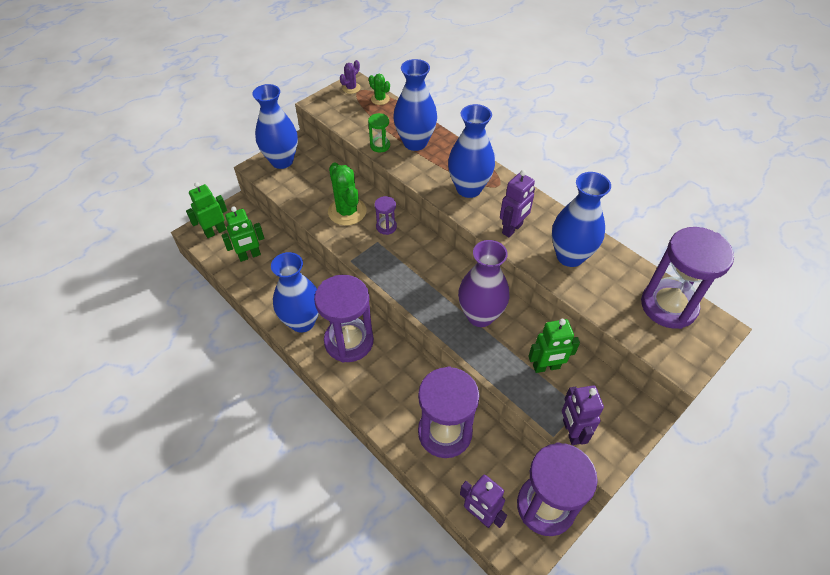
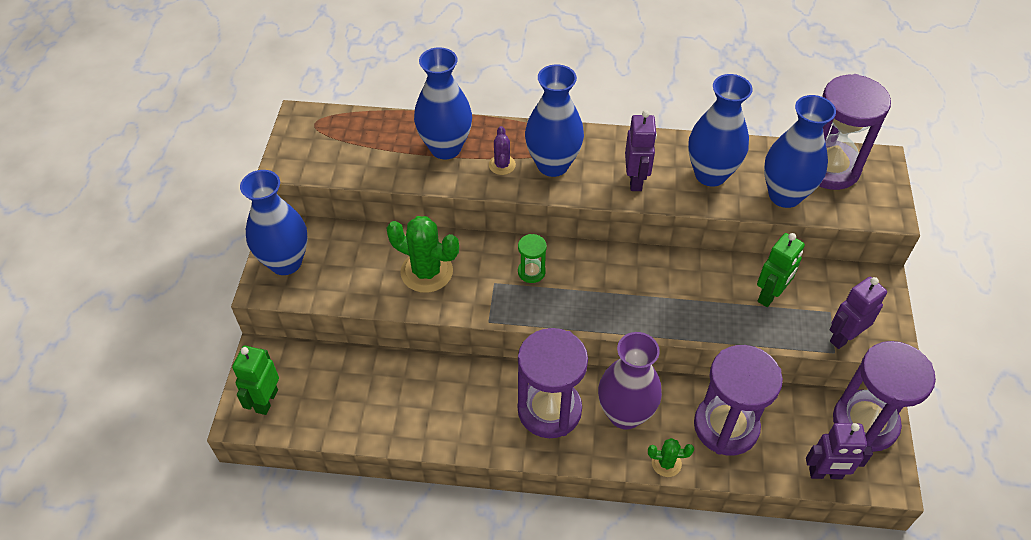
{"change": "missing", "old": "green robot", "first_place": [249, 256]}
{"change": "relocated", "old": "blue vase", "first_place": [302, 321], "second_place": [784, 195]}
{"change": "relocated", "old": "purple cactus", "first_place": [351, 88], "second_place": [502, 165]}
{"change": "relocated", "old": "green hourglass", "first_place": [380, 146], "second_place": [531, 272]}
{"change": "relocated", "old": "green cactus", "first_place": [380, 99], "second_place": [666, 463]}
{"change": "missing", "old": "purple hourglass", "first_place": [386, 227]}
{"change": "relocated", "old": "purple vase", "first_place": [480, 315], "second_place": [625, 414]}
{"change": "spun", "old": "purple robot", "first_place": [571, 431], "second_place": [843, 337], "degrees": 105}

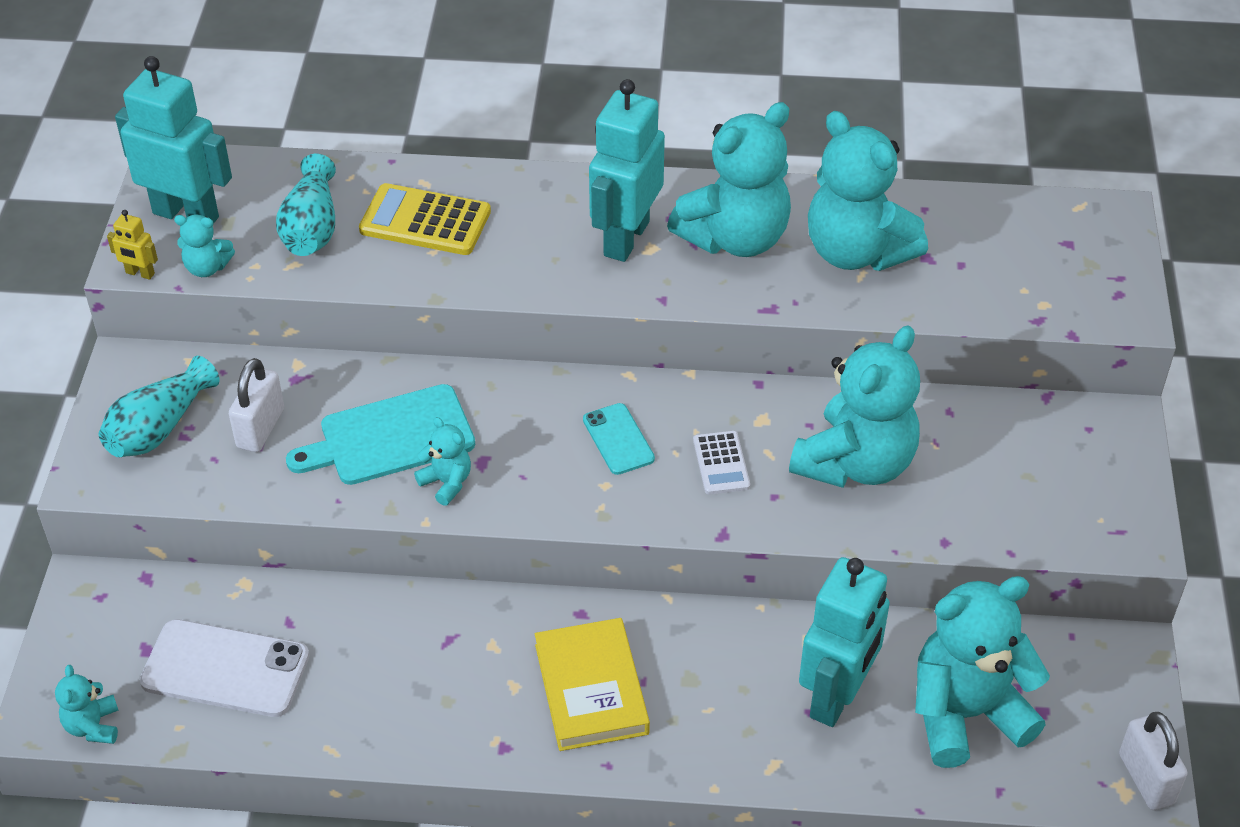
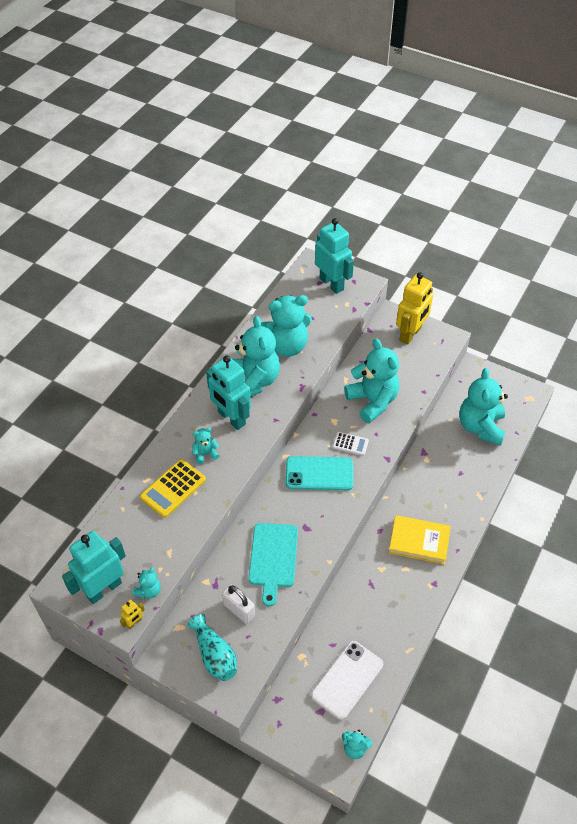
{"change": "missing", "old": "turquoise vase", "first_place": [311, 227]}
{"change": "relocated", "old": "turquoise teddy bear", "first_place": [446, 483], "second_place": [205, 453]}
{"change": "size", "old": "turquoise phone", "first_place": [618, 439], "second_place": [319, 473], "factor": 1.74}
{"change": "relocated", "old": "turquoise robot", "first_place": [837, 696], "second_place": [332, 284]}
{"change": "missing", "old": "white padlock", "first_place": [1146, 779]}
{"change": "appeared", "new": "yellow robot", "second_place": [410, 334]}

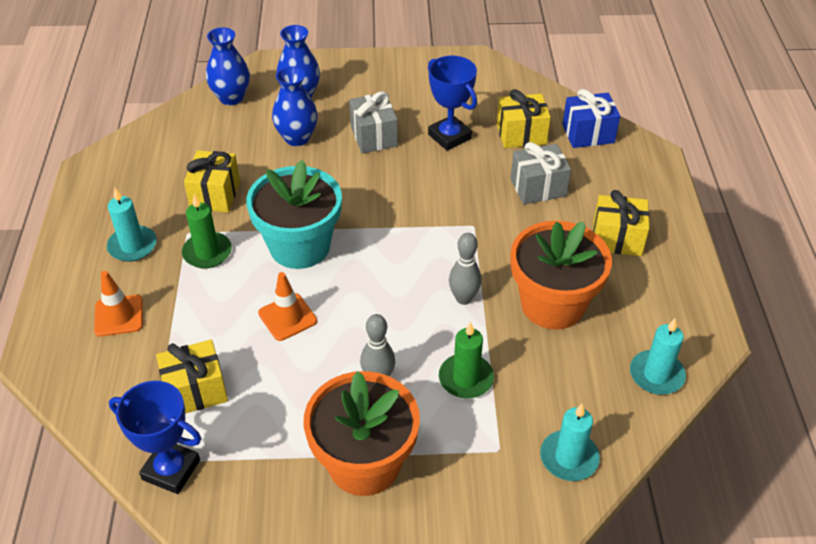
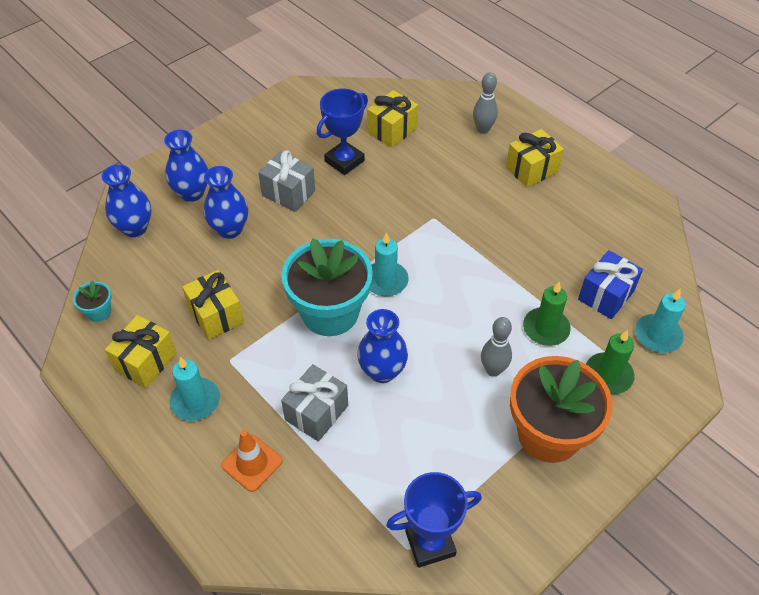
{"change": "relocated", "old": "yellow gift", "first_place": [196, 391], "second_place": [146, 361]}
{"change": "relocated", "old": "green candle", "first_place": [207, 252], "second_place": [608, 375]}
{"change": "exchanged", "old": "orange traffic cone", "new": "blue vase", "first_place": [287, 317], "second_place": [382, 371]}
{"change": "spun", "old": "blue trophy", "first_place": [449, 136], "second_place": [344, 161], "degrees": -60}
{"change": "relocated", "old": "grey bowling pin", "first_place": [463, 298], "second_place": [483, 129]}
{"change": "relocated", "old": "grey gift", "first_place": [538, 187], "second_place": [316, 412]}
{"change": "missing", "old": "orange flower pot", "first_place": [552, 304]}
{"change": "relocated", "old": "blue gift", "first_place": [588, 134], "second_place": [606, 295]}
{"change": "relocated", "old": "turquoise candle", "first_place": [656, 375], "second_place": [386, 281]}
{"change": "appeared", "new": "turquoise flower pot", "second_place": [99, 312]}

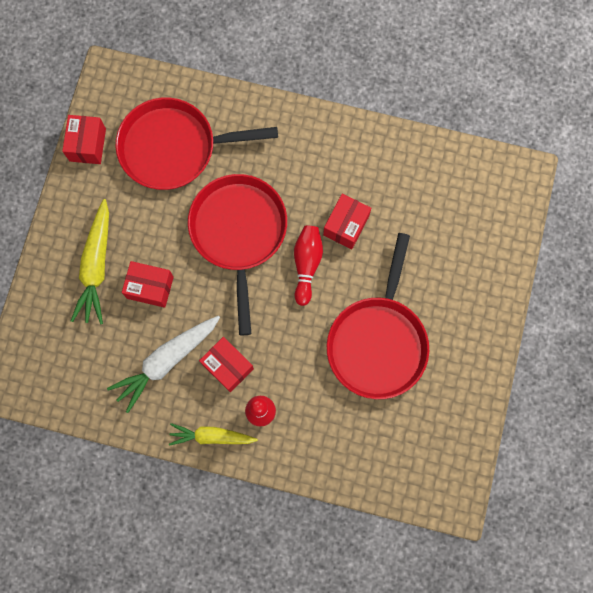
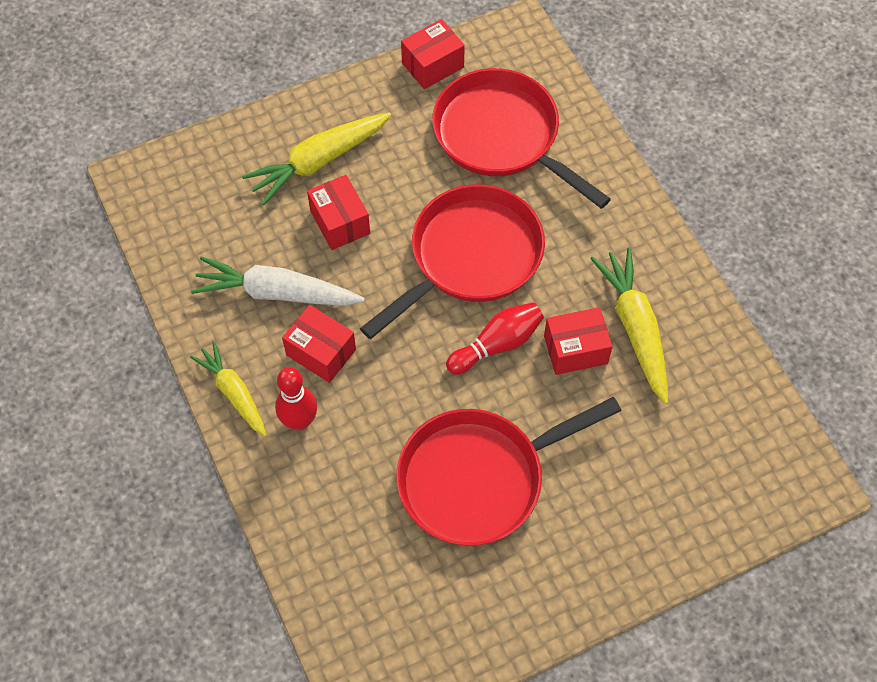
{"change": "spun", "old": "red box", "first_place": [228, 366], "second_place": [321, 352], "degrees": -60}
{"change": "appeared", "new": "yellow carrot", "second_place": [635, 328]}

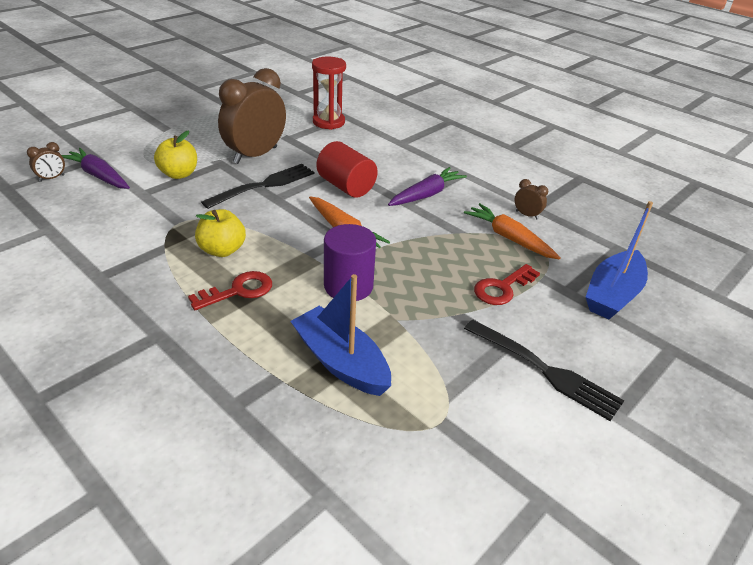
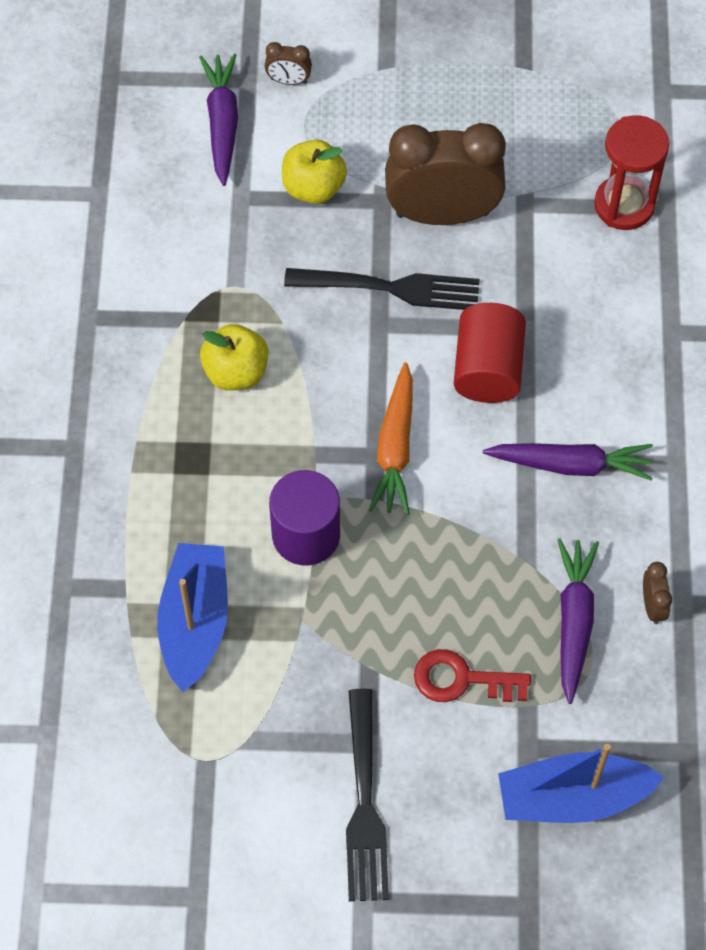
{"change": "relocated", "old": "brown clock", "first_place": [52, 178], "second_place": [288, 81]}
{"change": "missing", "old": "red key", "first_place": [238, 291]}
{"change": "colour", "old": "orange carrot", "new": "purple carrot", "first_place": [509, 238], "second_place": [574, 621]}

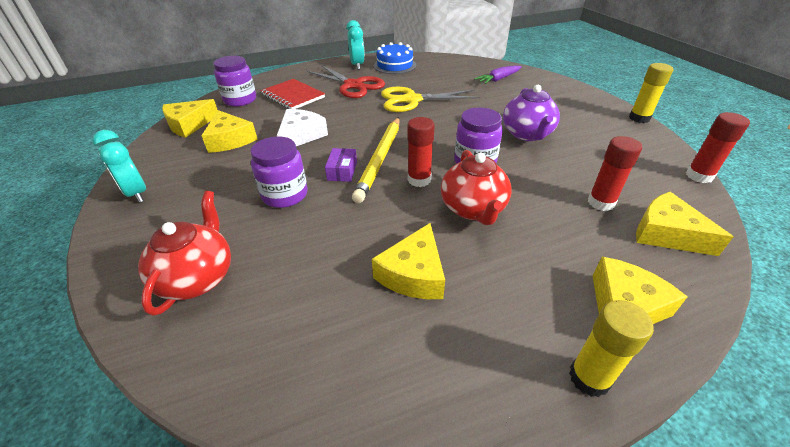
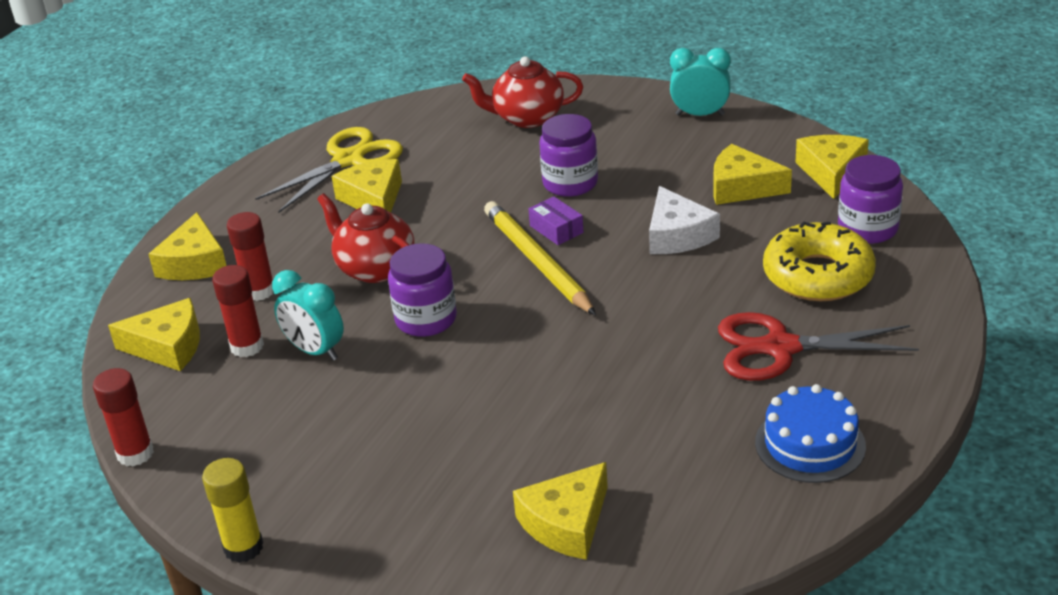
{"change": "spun", "old": "red teapot", "first_place": [198, 277], "second_place": [527, 118], "degrees": 120}
{"change": "exchanged", "old": "red notebook", "new": "yellow donut", "first_place": [293, 96], "second_place": [818, 275]}
{"change": "relocated", "old": "turquoise clock", "first_place": [357, 65], "second_place": [315, 351]}
{"change": "relocated", "old": "yellow scissors", "first_place": [412, 100], "second_place": [348, 160]}
{"change": "relocated", "old": "red glue stick", "first_place": [419, 180], "second_place": [259, 291]}
{"change": "exchanged", "old": "purple carrot", "new": "yellow cheese", "first_place": [498, 79], "second_place": [566, 523]}
{"change": "missing", "old": "purple teapot", "first_place": [527, 134]}
{"change": "missing", "old": "yellow glue stick", "first_place": [589, 378]}

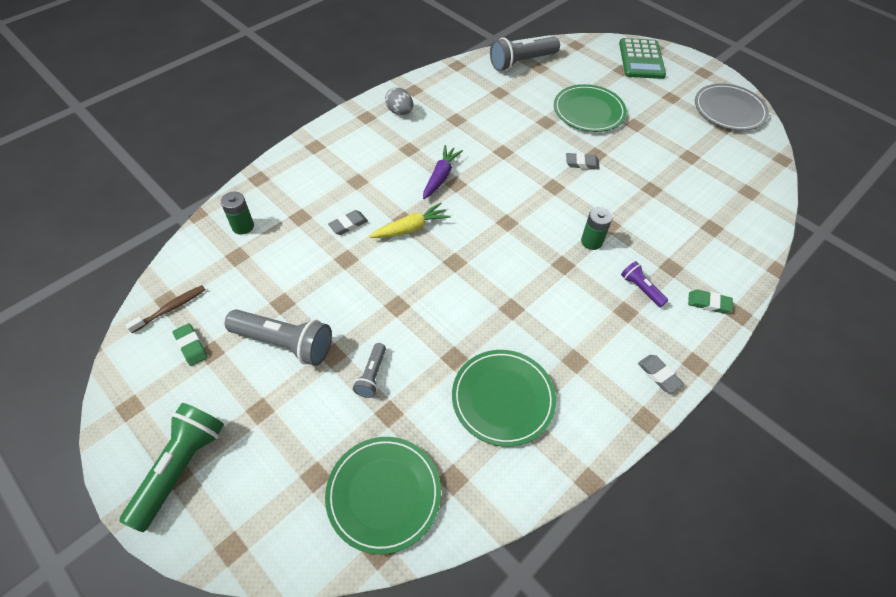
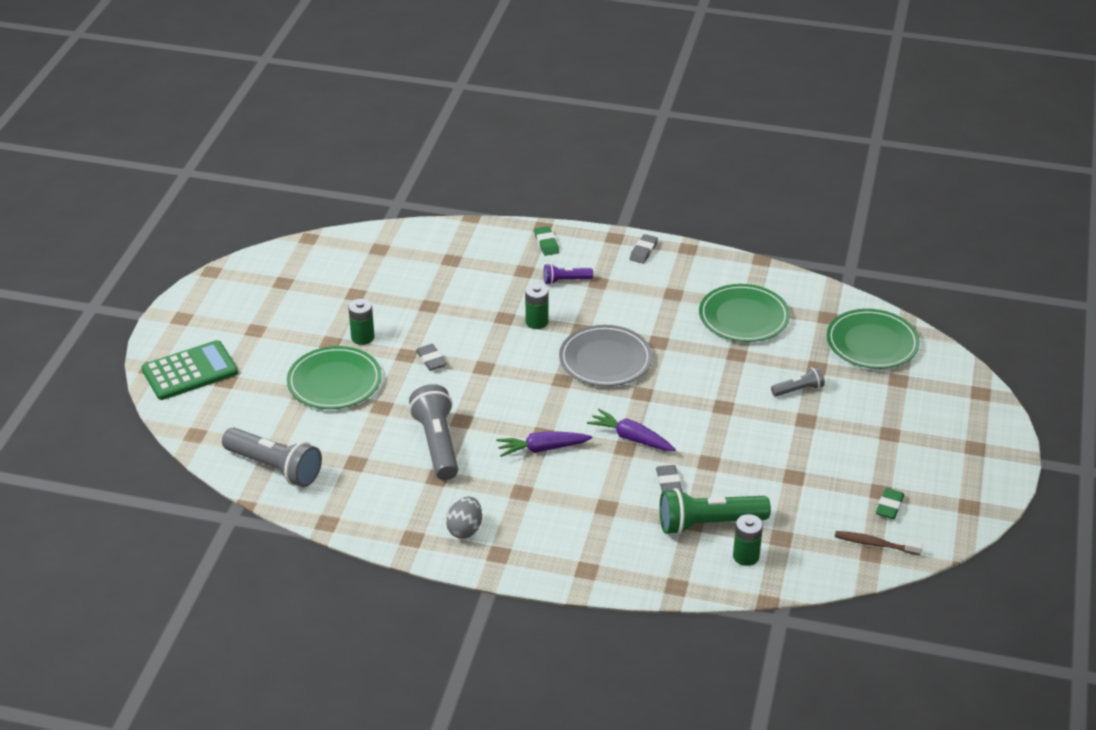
{"change": "relocated", "old": "green flashlight", "first_place": [181, 467], "second_place": [708, 524]}
{"change": "relocated", "old": "grey flashlight", "first_place": [285, 343], "second_place": [437, 444]}
{"change": "spun", "old": "grey eraser", "first_place": [348, 224], "second_place": [668, 482], "degrees": 60}
{"change": "colour", "old": "yellow carrot", "new": "purple carrot", "first_place": [411, 228], "second_place": [631, 438]}
{"change": "spun", "old": "purple flashlight", "first_place": [641, 288], "second_place": [565, 280], "degrees": 60}
{"change": "relocated", "old": "grey plate", "first_place": [729, 110], "second_place": [605, 359]}
{"change": "appeared", "new": "green battery", "second_place": [362, 337]}

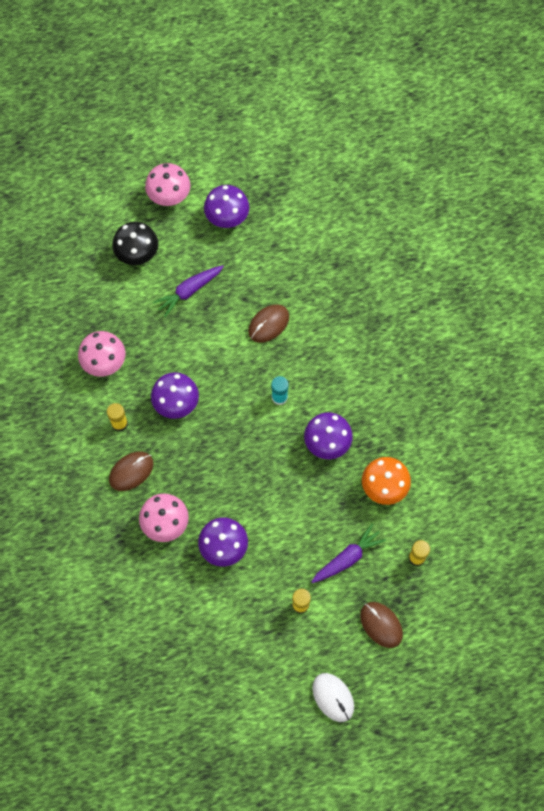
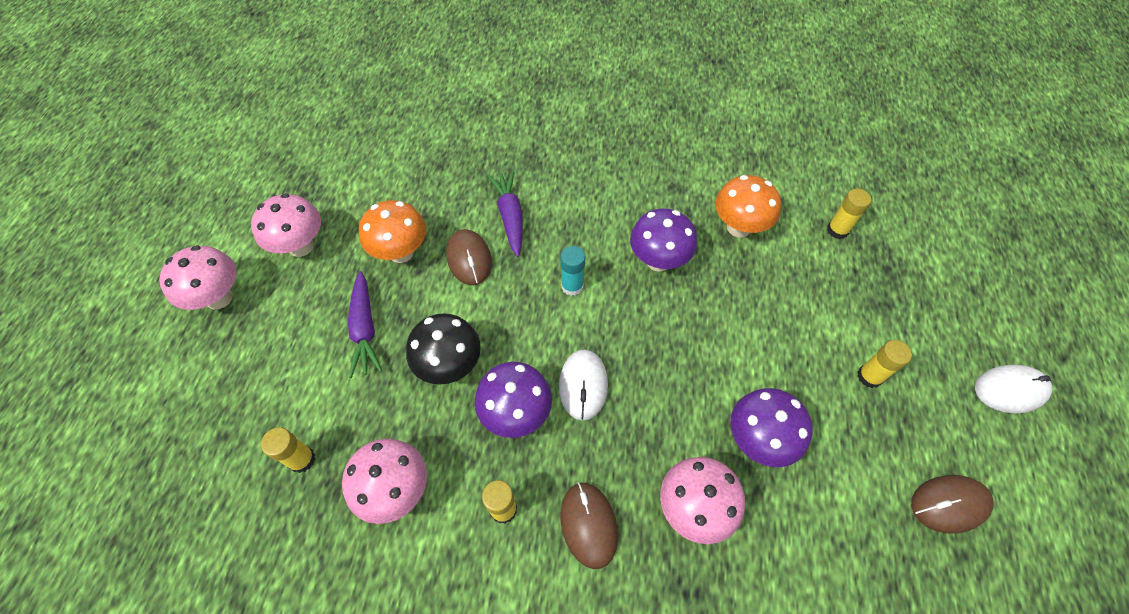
{"change": "relocated", "old": "black mushroom", "first_place": [137, 255], "second_place": [450, 365]}
{"change": "colour", "old": "purple mushroom", "new": "pink mushroom", "first_place": [227, 219], "second_place": [301, 246]}
{"change": "relocated", "old": "purple carrot", "first_place": [347, 558], "second_place": [510, 217]}
{"change": "relocated", "old": "brown mouse", "first_place": [381, 625], "second_place": [949, 504]}
{"change": "appeared", "new": "yellow glue stick", "second_place": [302, 459]}
{"change": "appeared", "new": "orange mushroom", "second_place": [401, 252]}
{"change": "appeared", "new": "white mouse", "second_place": [583, 385]}

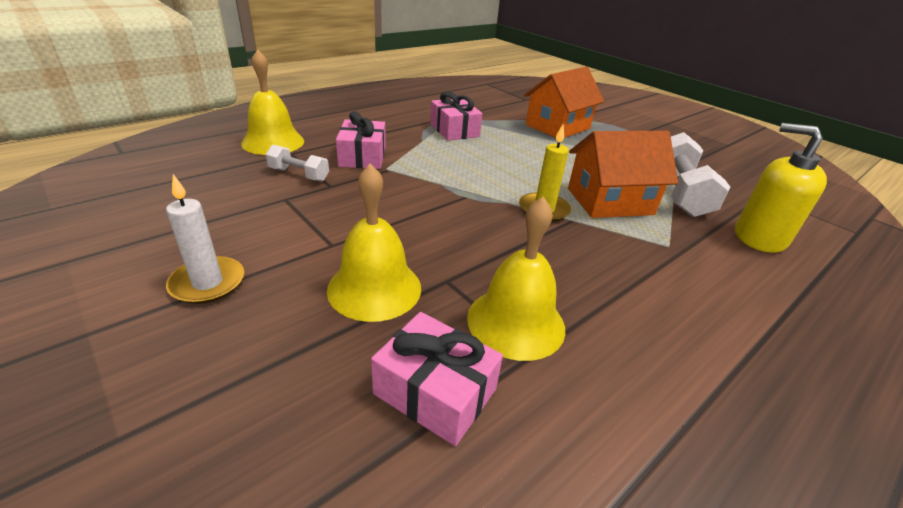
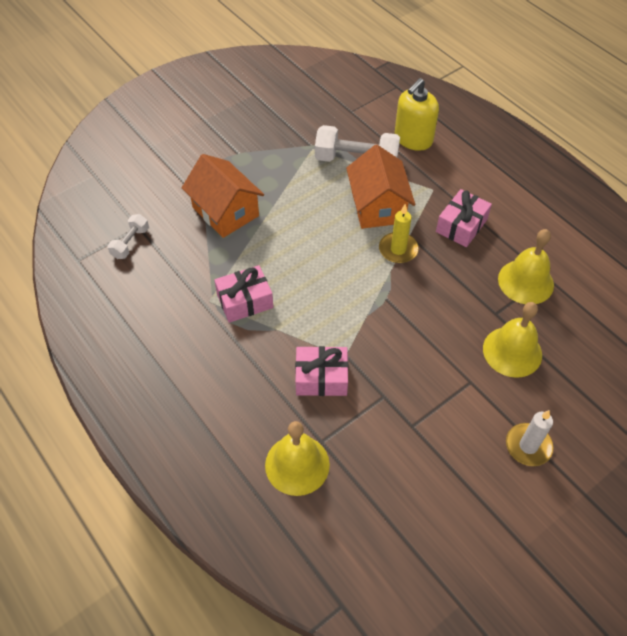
{"change": "relocated", "old": "white dumbbell", "first_place": [299, 175], "second_place": [130, 243]}
{"change": "relocated", "old": "pink gift", "first_place": [435, 391], "second_place": [461, 226]}

